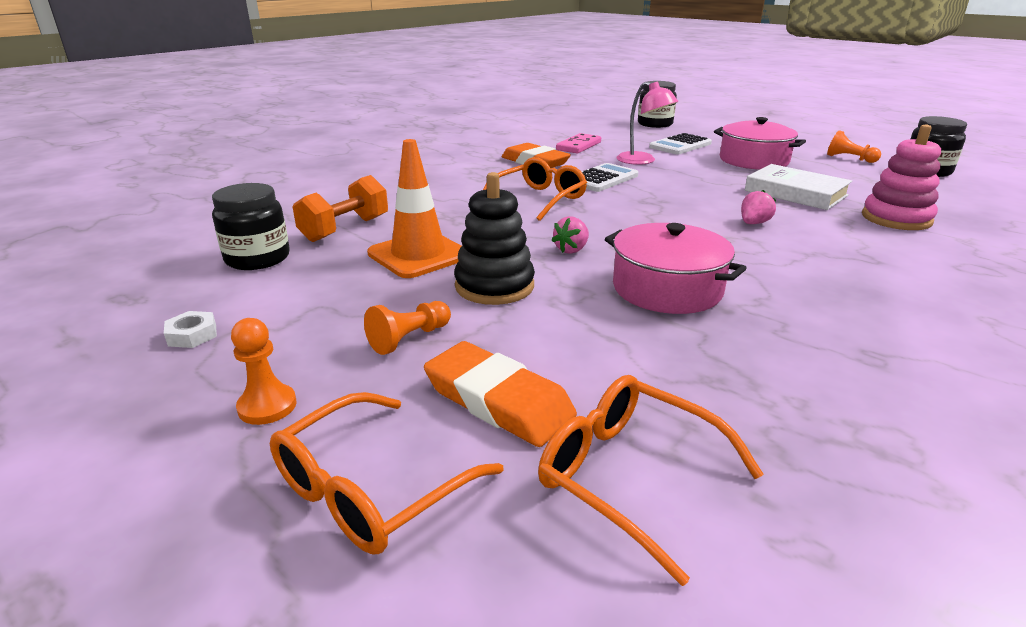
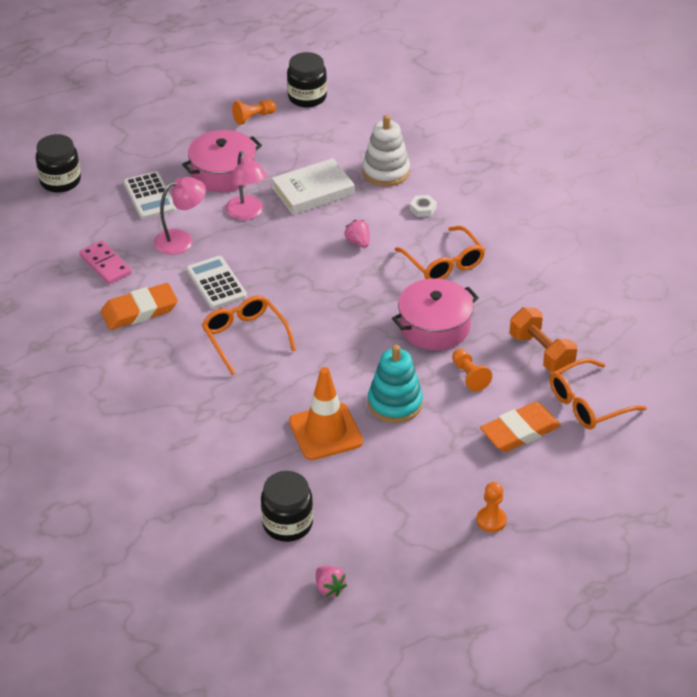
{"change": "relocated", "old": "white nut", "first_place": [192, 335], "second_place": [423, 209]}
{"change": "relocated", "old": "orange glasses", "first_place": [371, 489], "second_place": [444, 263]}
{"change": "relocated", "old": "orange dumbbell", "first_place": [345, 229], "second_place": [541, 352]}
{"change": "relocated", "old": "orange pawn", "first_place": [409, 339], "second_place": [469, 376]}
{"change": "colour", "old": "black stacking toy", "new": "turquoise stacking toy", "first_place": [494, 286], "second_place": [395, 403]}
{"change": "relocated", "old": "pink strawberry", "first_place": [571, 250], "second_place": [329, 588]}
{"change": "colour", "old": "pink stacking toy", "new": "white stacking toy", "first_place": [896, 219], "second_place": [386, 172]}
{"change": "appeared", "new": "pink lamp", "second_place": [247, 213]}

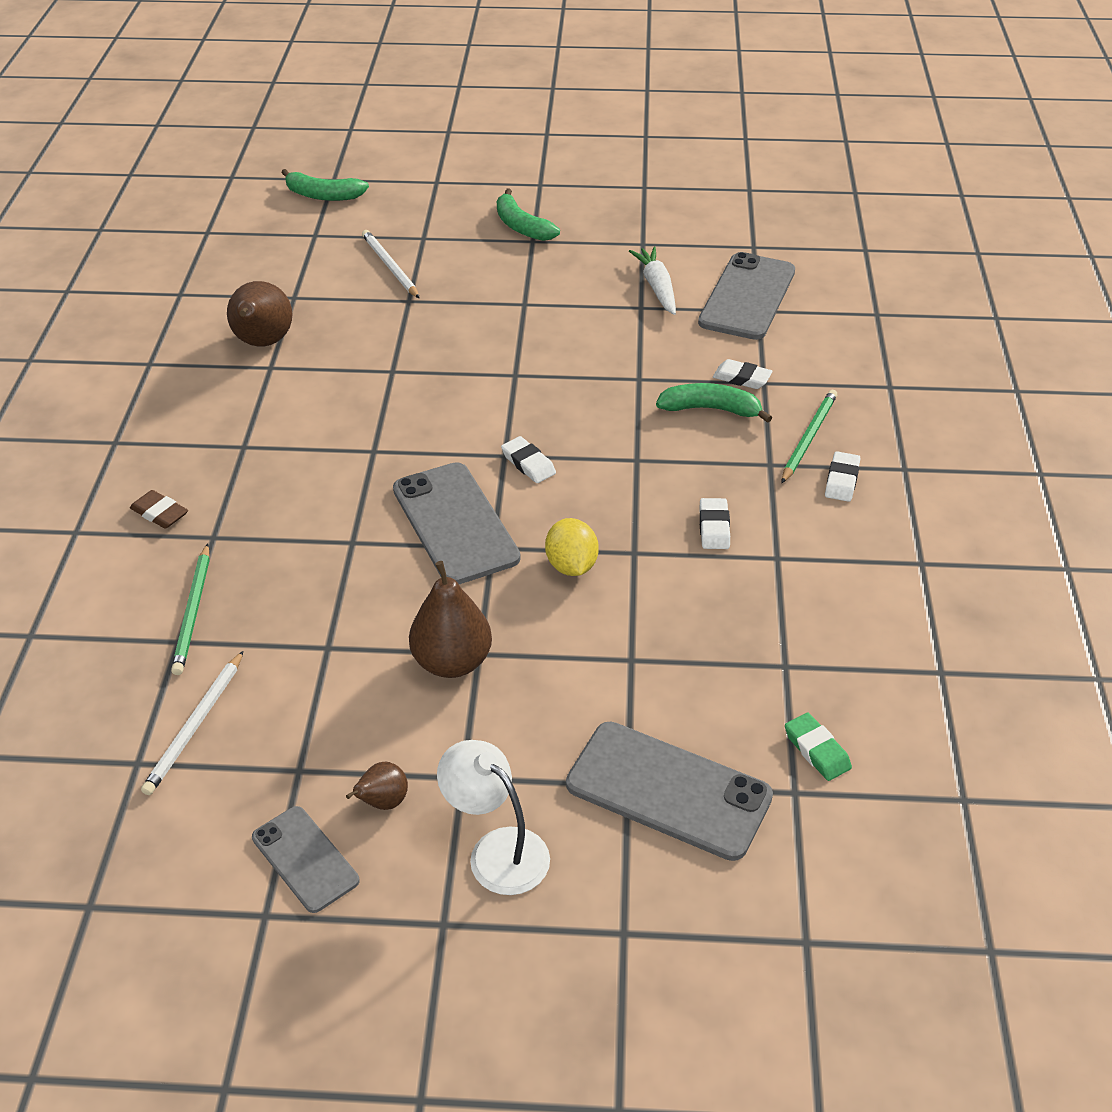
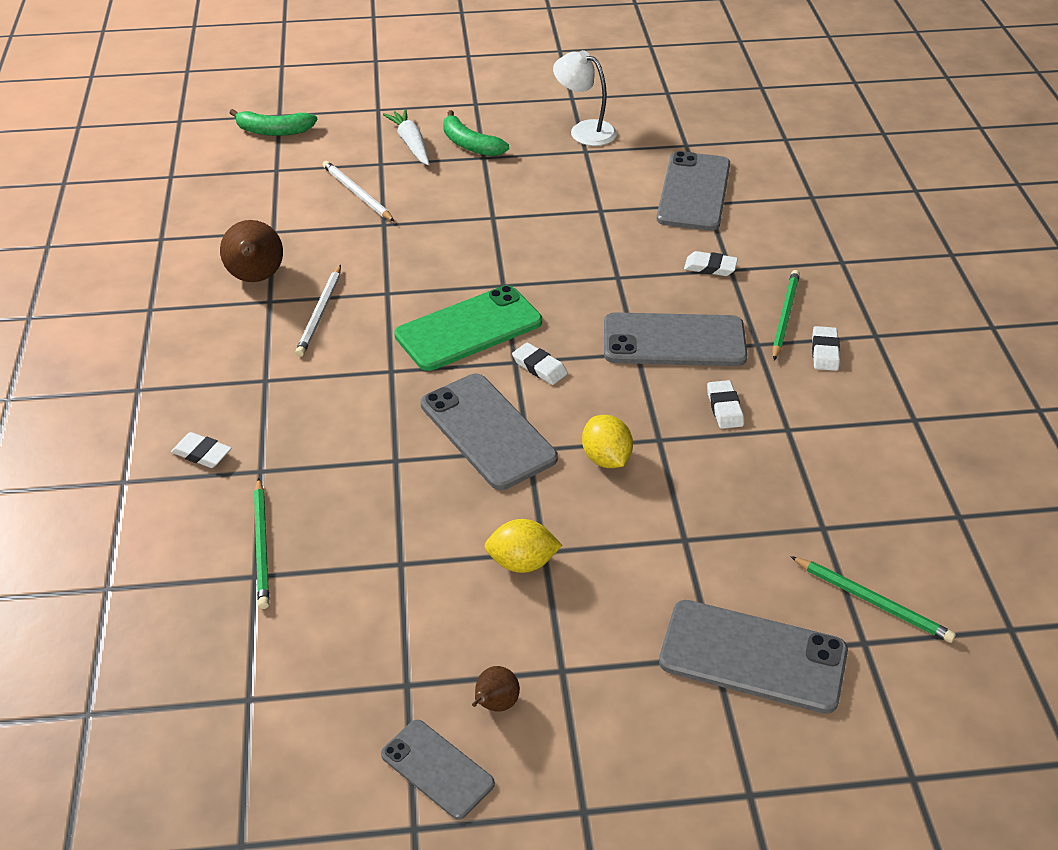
{"change": "colour", "old": "brown eraser", "new": "white eraser", "first_place": [160, 513], "second_place": [202, 454]}
{"change": "relocated", "old": "white pencil", "first_place": [195, 726], "second_place": [320, 313]}
{"change": "exchanged", "old": "brown pear", "new": "yellow lemon", "first_place": [452, 662], "second_place": [522, 563]}
{"change": "relocated", "old": "white lamp", "first_place": [497, 850], "second_place": [584, 130]}
{"change": "relocated", "old": "white carrot", "first_place": [657, 287], "second_place": [411, 144]}
{"change": "missing", "old": "green banana", "first_place": [711, 409]}
{"change": "exchanged", "old": "green eraser", "new": "green pencil", "first_place": [817, 750], "second_place": [873, 601]}
{"change": "appeared", "new": "green phone", "second_place": [469, 329]}
{"change": "appeared", "new": "grey phone", "second_place": [674, 341]}

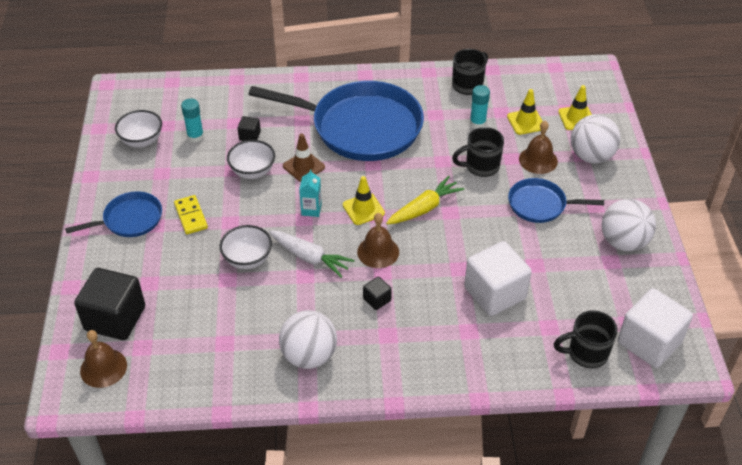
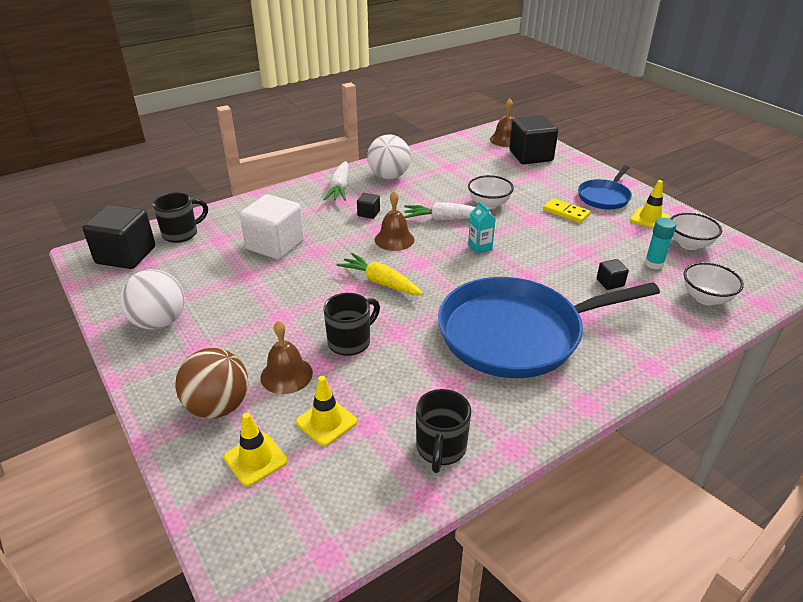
{"change": "relocated", "old": "white bowl", "first_place": [252, 171], "second_place": [706, 298]}
{"change": "missing", "old": "brown traffic cone", "first_place": [303, 166]}
{"change": "relocated", "old": "yellow traffic cone", "first_place": [363, 209], "second_place": [650, 219]}
{"change": "spun", "old": "yellow carrot", "first_place": [424, 208], "second_place": [381, 282], "degrees": 105}
{"change": "missing", "old": "turquoise glue stick", "first_place": [477, 123]}
{"change": "missing", "old": "blue pan", "first_place": [540, 205]}
{"change": "colour", "old": "white ball", "new": "brown ball", "first_place": [591, 156], "second_place": [218, 406]}
{"change": "colour", "old": "white cube", "new": "black cube", "first_place": [649, 342], "second_place": [126, 255]}
{"change": "appeared", "new": "white carrot", "second_place": [339, 188]}

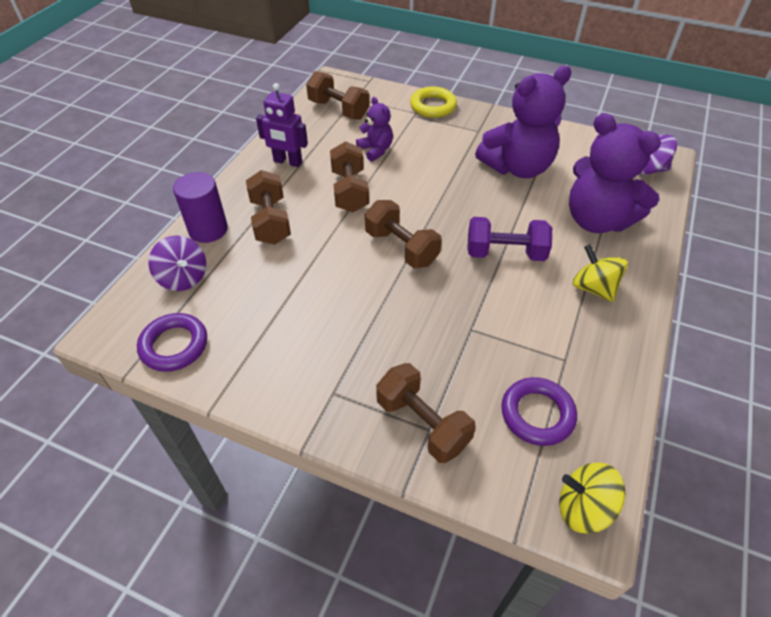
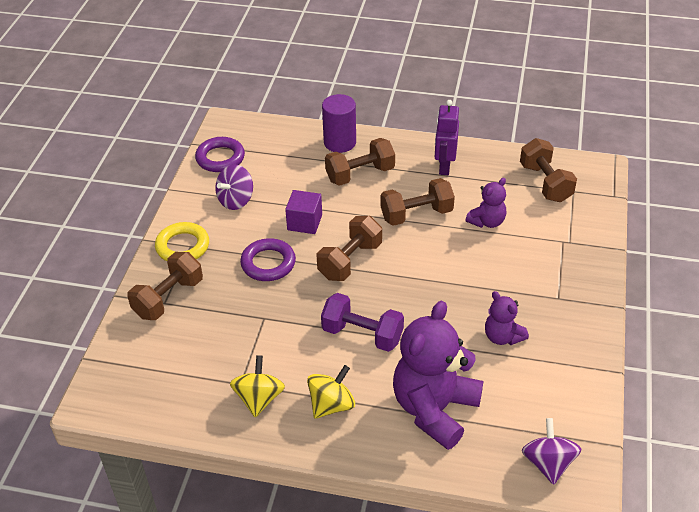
{"change": "relocated", "old": "purple spinning top", "first_place": [183, 278], "second_place": [236, 200]}
{"change": "spun", "old": "brown dumbbell", "first_place": [338, 109], "second_place": [545, 183], "degrees": -45}
{"change": "relocated", "old": "yellow ring", "first_place": [433, 106], "second_place": [183, 246]}
{"change": "spun", "old": "purple dumbbell", "first_place": [505, 253], "second_place": [362, 334], "degrees": -60}
{"change": "size", "old": "purple teddy bear", "first_place": [517, 167], "second_place": [502, 337], "factor": 0.5}
{"change": "relocated", "old": "purple ring", "first_place": [537, 414], "second_place": [268, 263]}
{"change": "relocated", "old": "yellow spinning top", "first_place": [583, 508], "second_place": [259, 398]}
{"change": "appeared", "new": "purple cube", "second_place": [304, 222]}

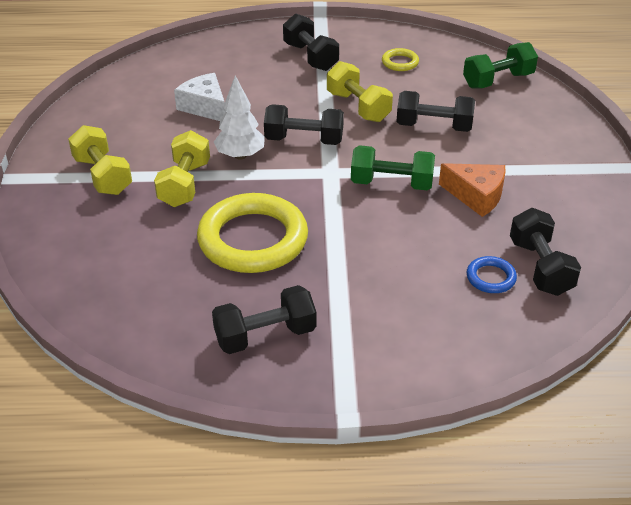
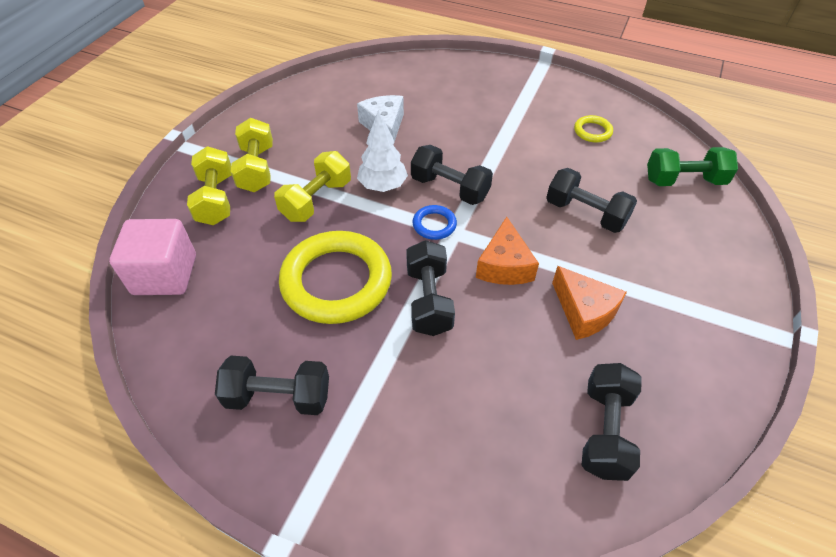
{"change": "relocated", "old": "black dumbbell", "first_place": [310, 57], "second_place": [429, 300]}
{"change": "relocated", "old": "yellow dumbbell", "first_place": [358, 107], "second_place": [216, 199]}
{"change": "exchanged", "old": "green dumbbell", "new": "orange cheese", "first_place": [391, 184], "second_place": [504, 265]}
{"change": "relocated", "old": "blue ring", "first_place": [490, 278], "second_place": [434, 225]}
{"change": "appeared", "new": "pink cube", "second_place": [165, 275]}

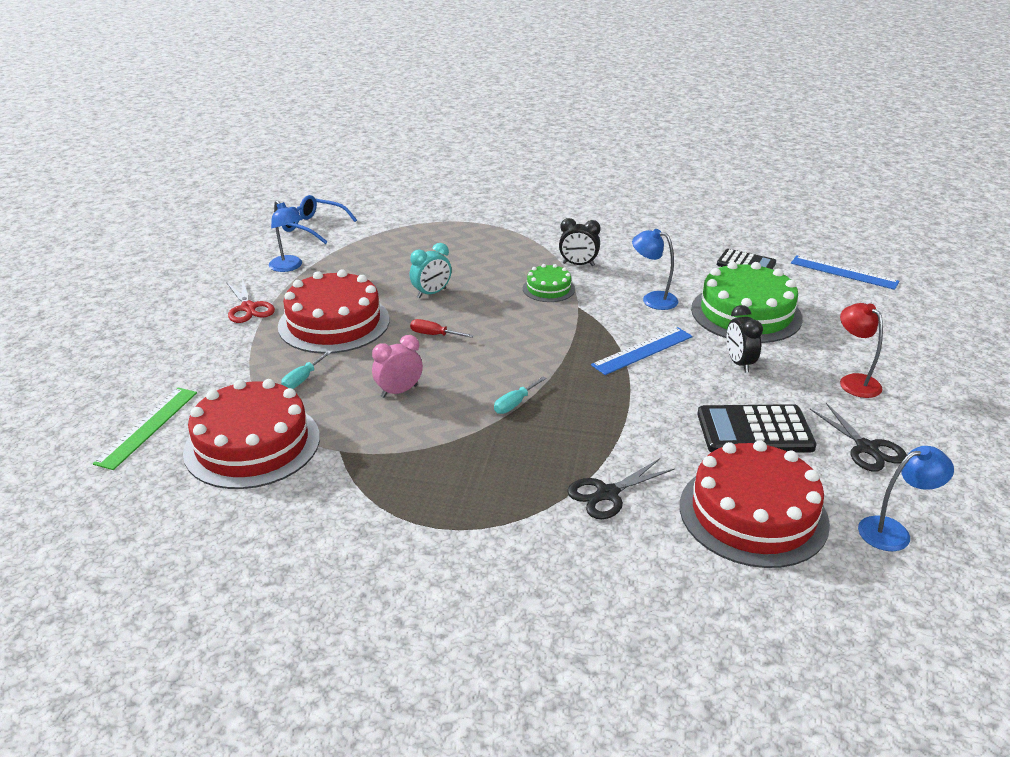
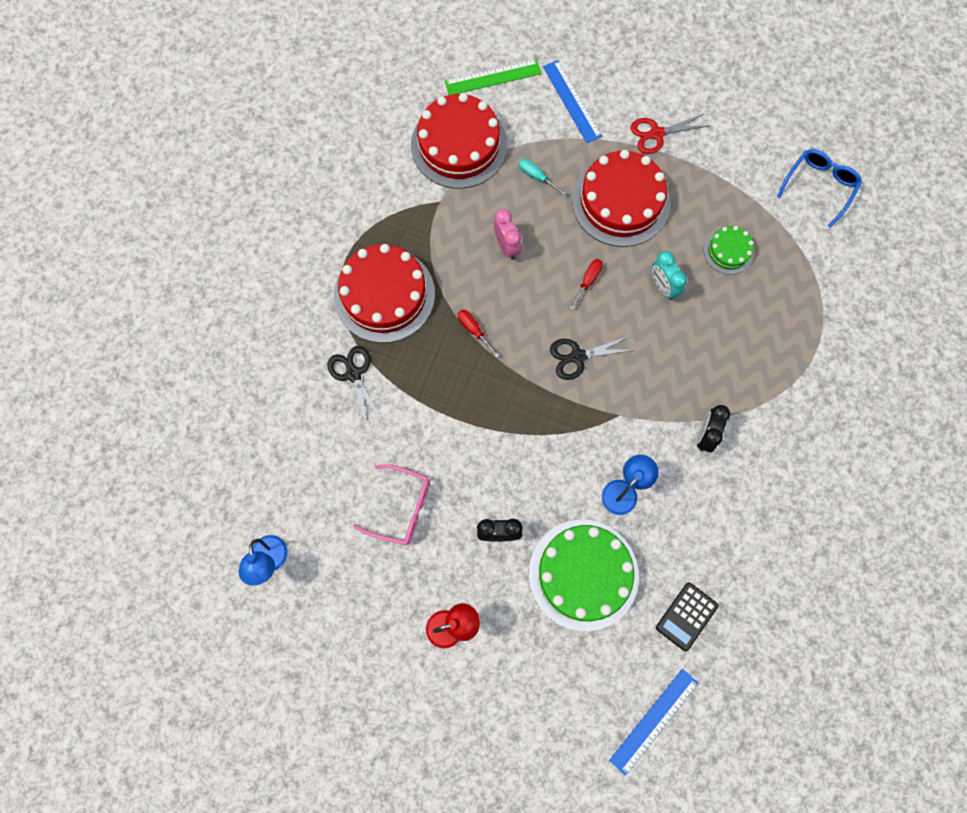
{"change": "spun", "old": "green ruler", "first_place": [148, 427], "second_place": [493, 77], "degrees": -45}
{"change": "missing", "old": "blue lamp", "first_place": [289, 267]}
{"change": "colour", "old": "turquoise screwdriver", "new": "red screwdriver", "first_place": [515, 404], "second_place": [474, 330]}
{"change": "relocated", "old": "green cake", "first_place": [548, 289], "second_place": [728, 251]}
{"change": "relocated", "old": "blue ruler", "first_place": [642, 351], "second_place": [571, 101]}
{"change": "relocated", "old": "red cake", "first_place": [753, 513], "second_place": [384, 295]}
{"change": "exchanged", "old": "black calculator", "new": "pink glasses", "first_place": [754, 431], "second_place": [402, 508]}
{"change": "relocated", "old": "black scissors", "first_place": [867, 448], "second_place": [577, 357]}

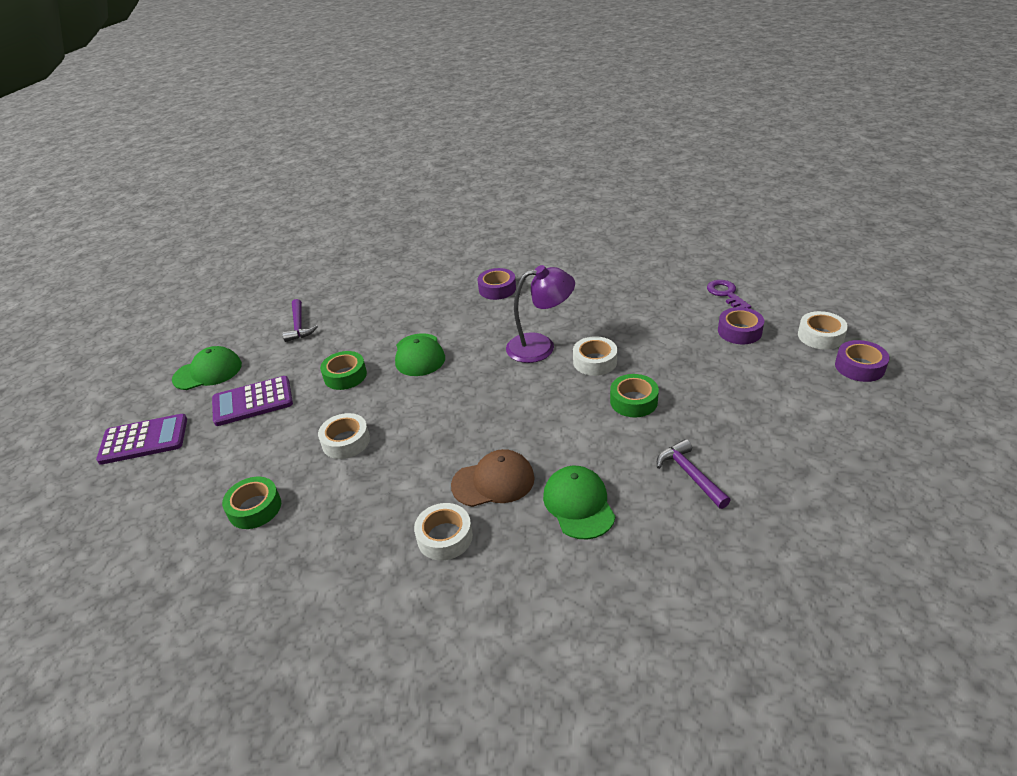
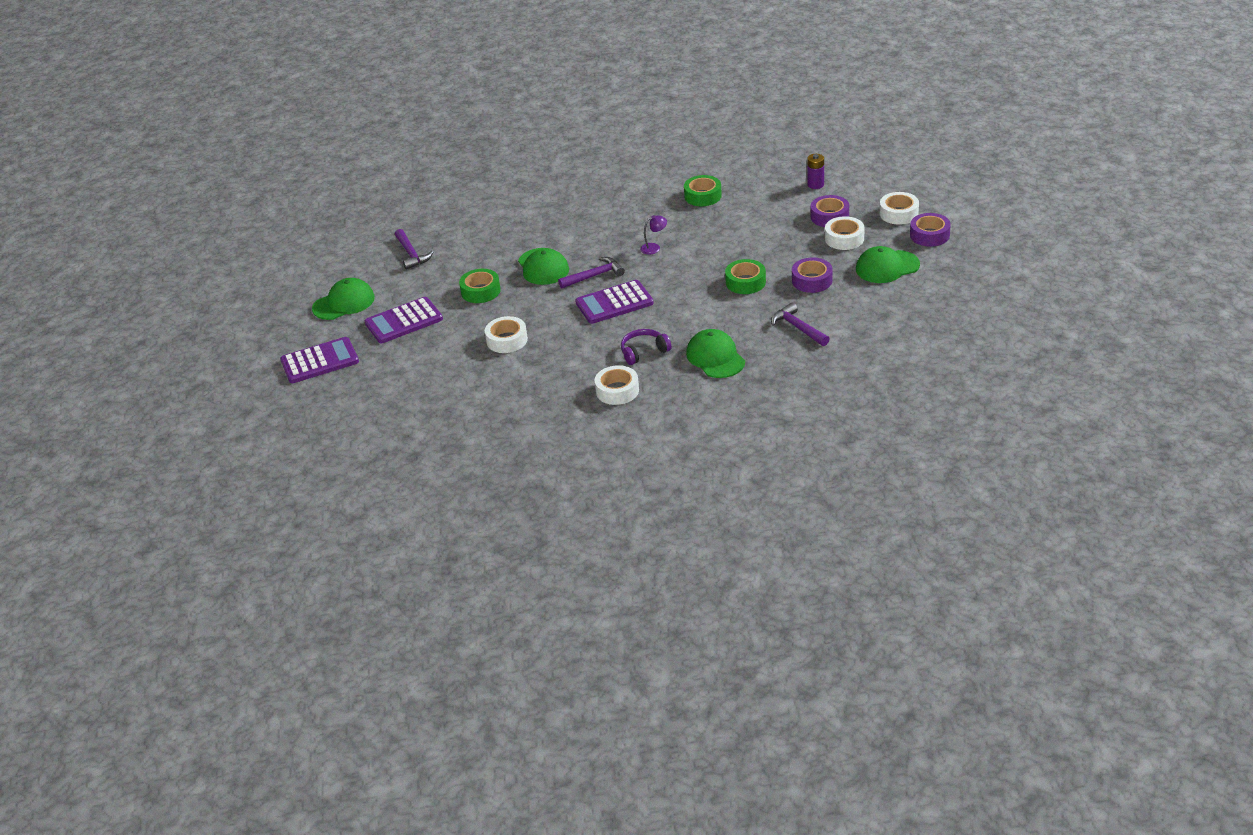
{"change": "relocated", "old": "green tape", "first_place": [255, 508], "second_place": [703, 196]}
{"change": "exchanged", "old": "brown cap", "new": "purple headphones", "first_place": [493, 482], "second_place": [644, 352]}
{"change": "relocated", "old": "purple tape", "first_place": [497, 289], "second_place": [812, 280]}
{"change": "size", "old": "purple lamp", "first_place": [540, 346], "second_place": [654, 247], "factor": 0.45}
{"change": "relocated", "old": "white tape", "first_place": [595, 361], "second_place": [844, 238]}
{"change": "exchanged", "old": "purple key", "new": "purple battery", "first_place": [726, 294], "second_place": [815, 185]}
{"change": "appeared", "new": "purple hammer", "second_place": [594, 276]}
{"change": "appeared", "new": "purple calculator", "second_place": [614, 303]}
{"change": "appeared", "new": "green cap", "second_place": [887, 267]}

